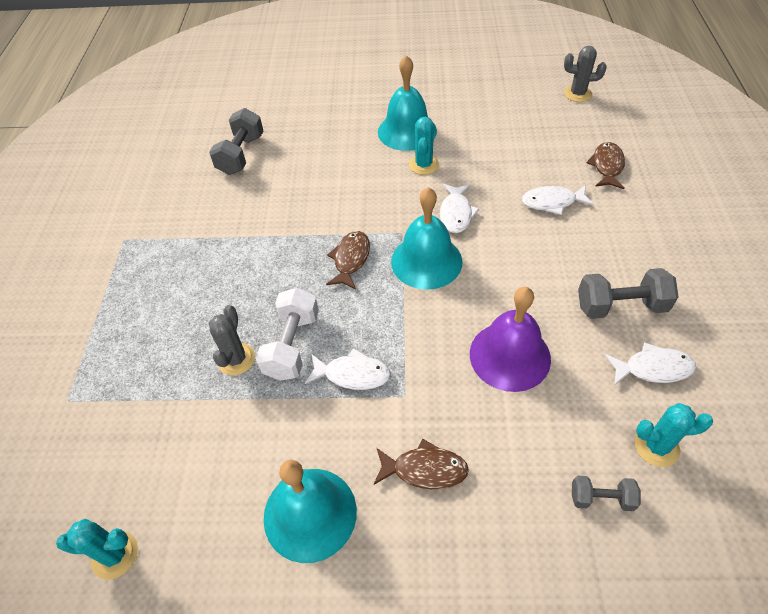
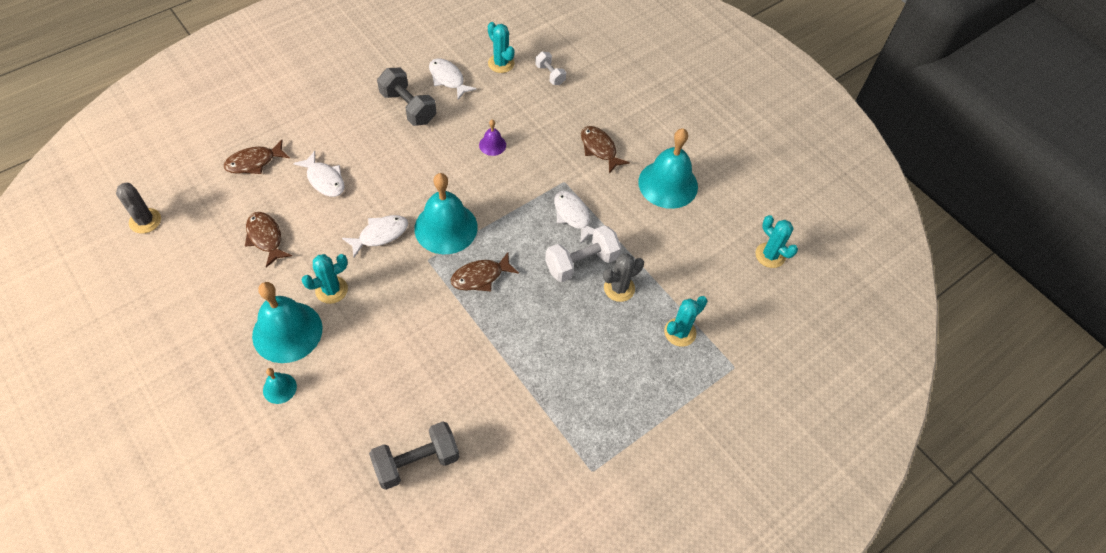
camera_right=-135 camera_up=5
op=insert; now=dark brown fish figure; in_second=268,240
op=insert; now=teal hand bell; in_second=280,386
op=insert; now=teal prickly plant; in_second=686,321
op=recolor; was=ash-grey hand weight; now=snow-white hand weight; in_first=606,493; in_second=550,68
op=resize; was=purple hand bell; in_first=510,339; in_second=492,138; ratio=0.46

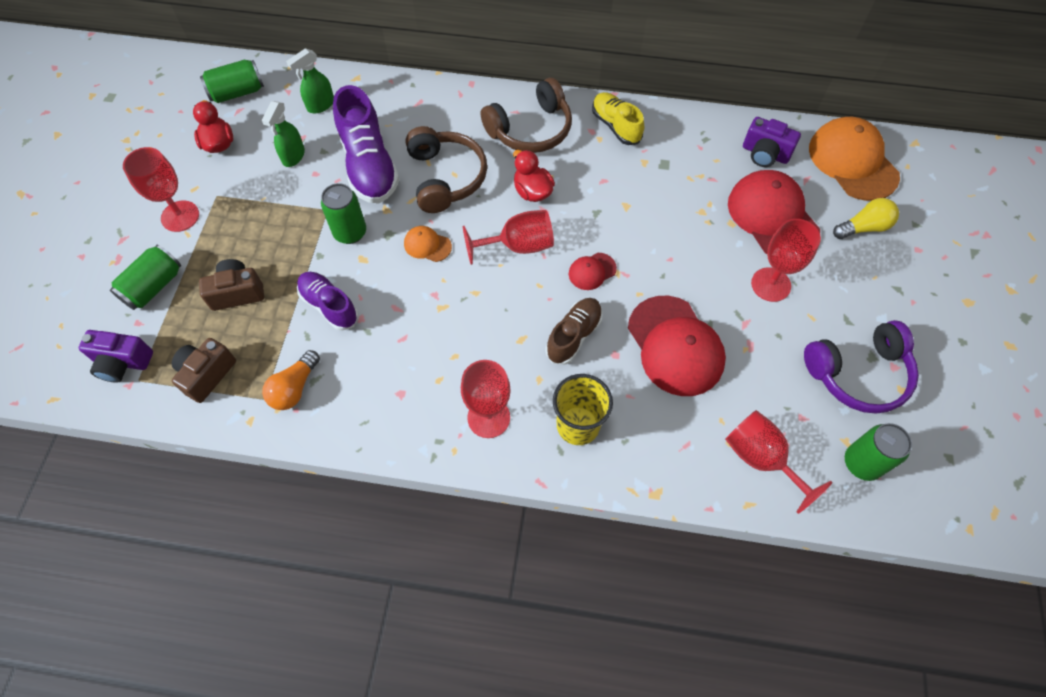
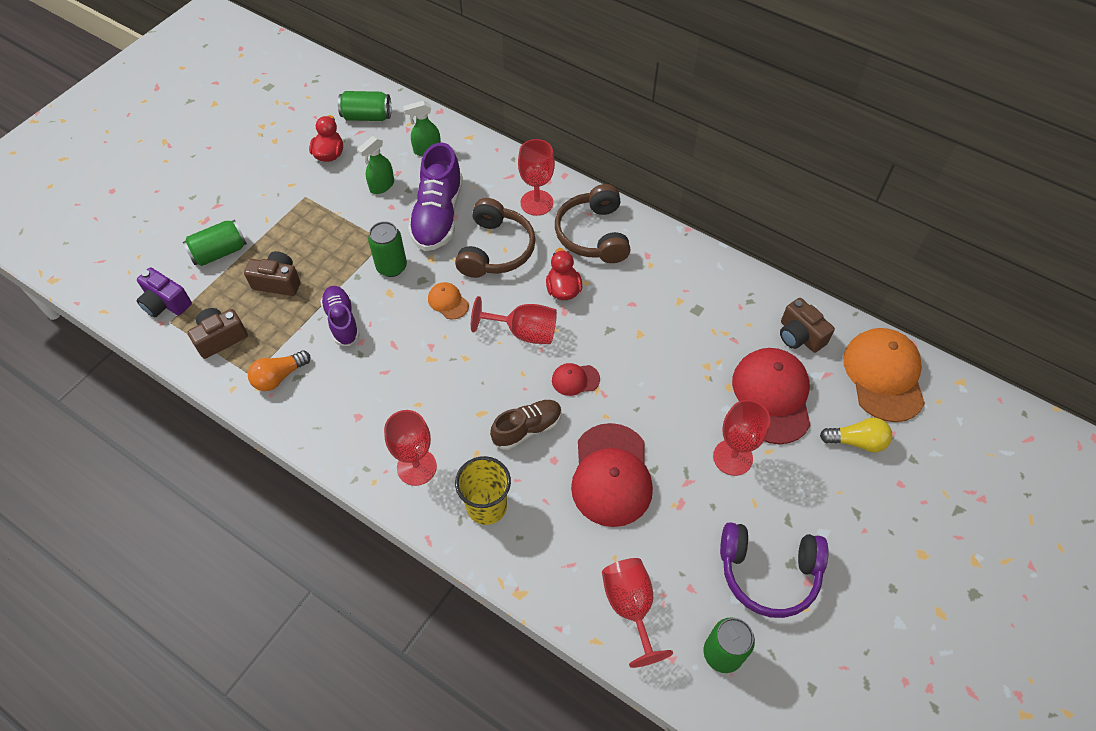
camera_right=25 camera_up=-5
op=delete; was=golden lace-up shoe; in_first=618,118
op=move; was=scarlet wine glass; in_first=161,189; in_second=536,177
op=recolor; was=purple photo camera; now=dark brown photo camera; in_first=772,142; in_second=807,325
op=rotate; was=dark brown headset; in_first=526,115; in_second=593,223; clockwise=90

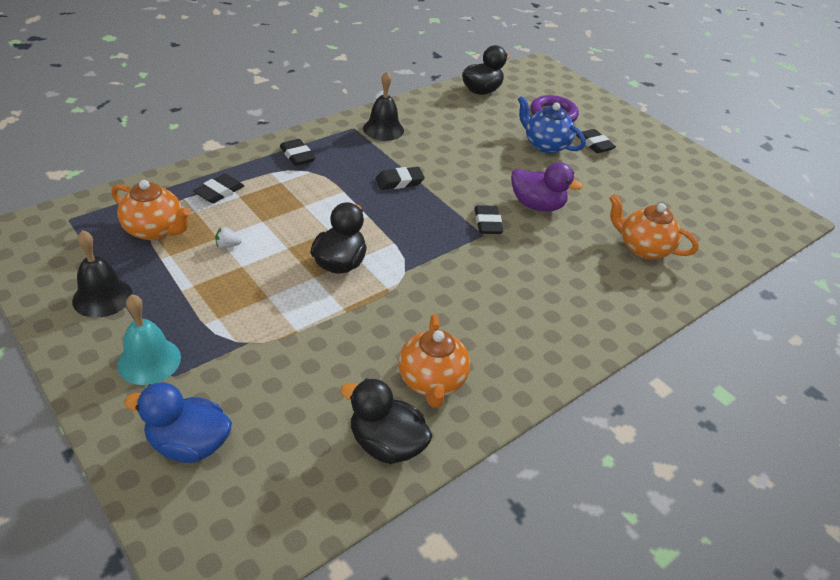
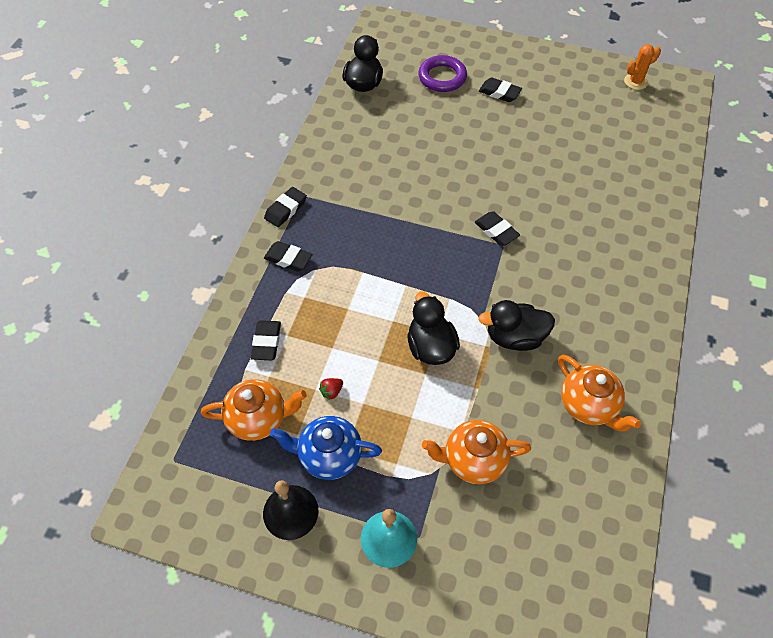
camera_right=-30 camera_up=15
op=delete; was=royal blue duck; in_first=178,422
op=delete; was=ebony hand bell; in_first=383,106
op=delete; was=purple duck; in_first=547,187
op=insert; now=orange-coloured prickly plant; in_second=642,67
op=move; was=ebony duck; in_first=386,421; in_second=516,325
op=move; was=ebony gum eraser; in_first=400,178; in_second=285,207
op=move; was=royal blue china teapot; in_first=552,125; in_second=326,448
op=move; was=orange-coloured china teapot; in_first=654,227; in_second=476,452
op=recolor; was=snow-white toy strawberry; now=scarlet toy strawberry; in_first=228,238; in_second=331,389

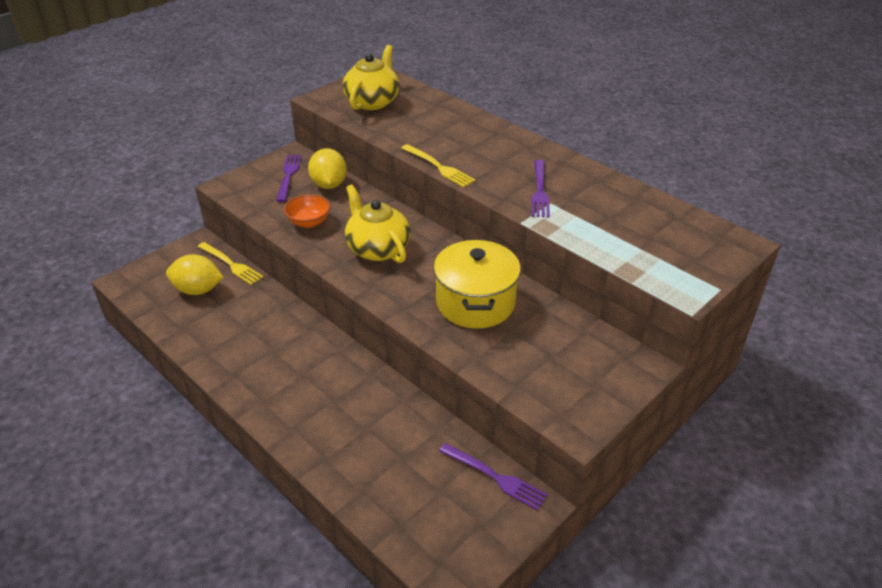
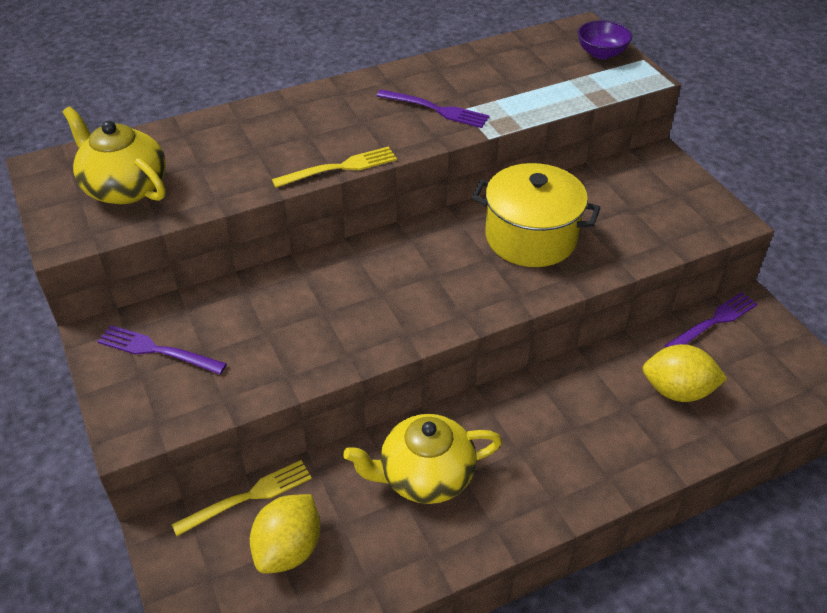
camera_right=-70 camera_up=5
op=delete; was=orange-coloured bowl; in_first=307,211
op=insert; now=purple bowl; in_second=605,39
op=move; was=golden lemon; in_first=327,168; in_second=685,373
op=move; was=golden china teapot; in_first=378,224; in_second=422,459

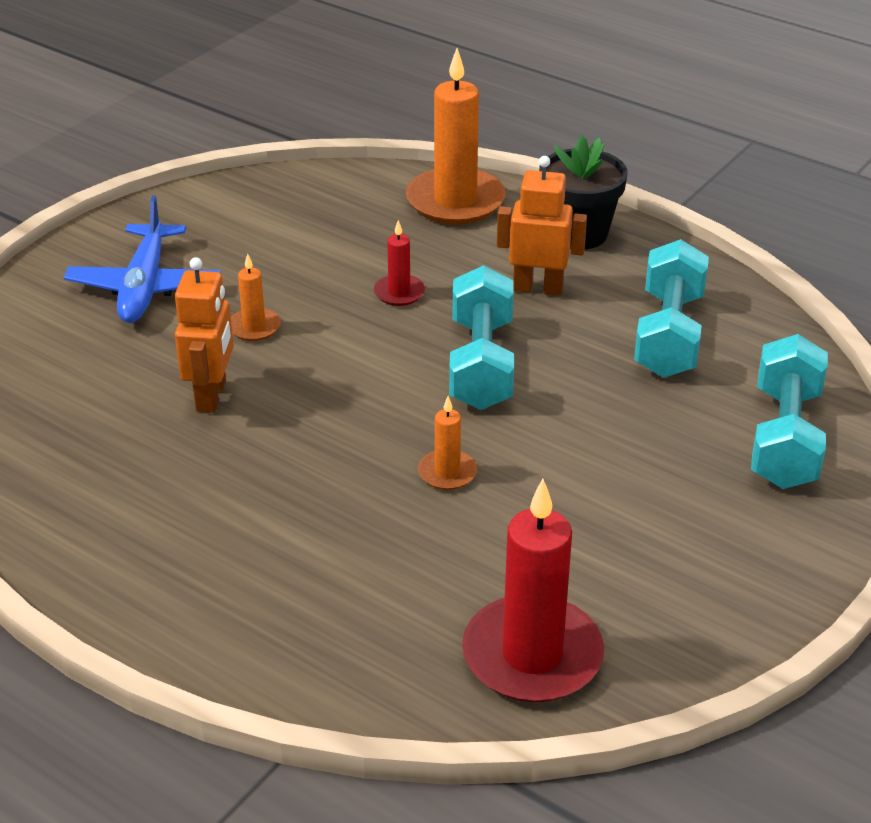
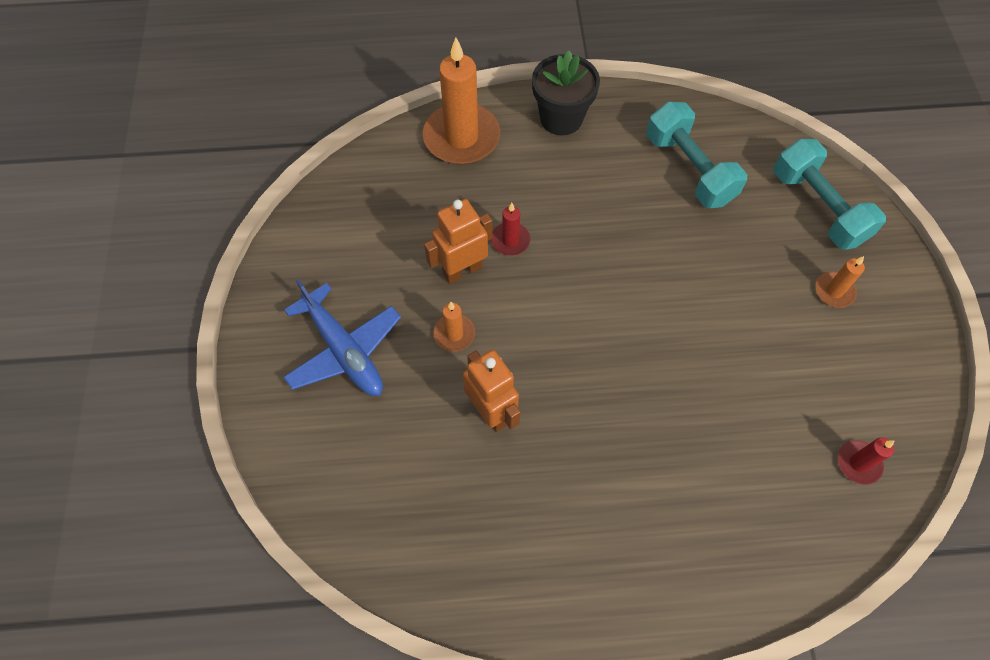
camera_right=-40 camera_up=25
op=delete; was=teal hand weight; in_first=481,337
op=move; was=orange-coloured candle; in_first=447,443; in_second=840,282
op=move; was=orange-coloured robot figure; in_first=542,226; in_second=458,241
op=resize; was=scarlet candle; in_first=533,591; in_second=866,461; ratio=0.48

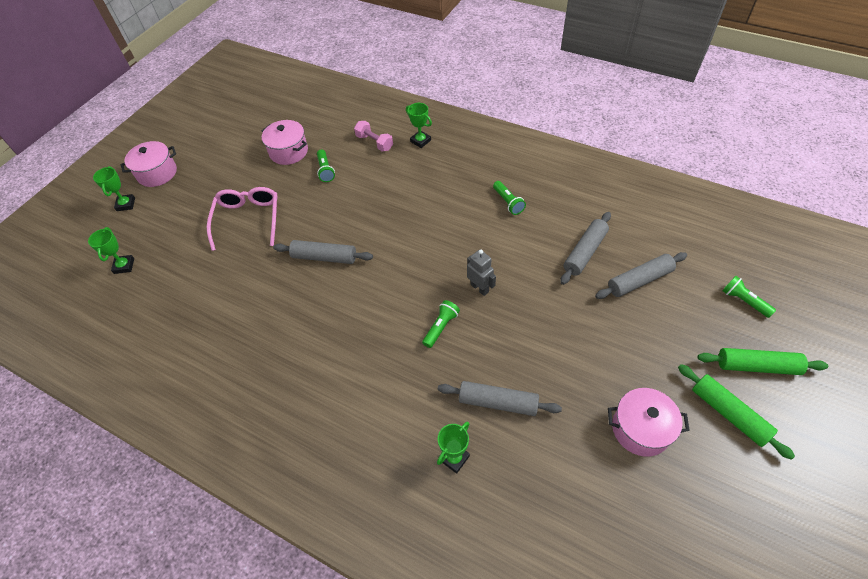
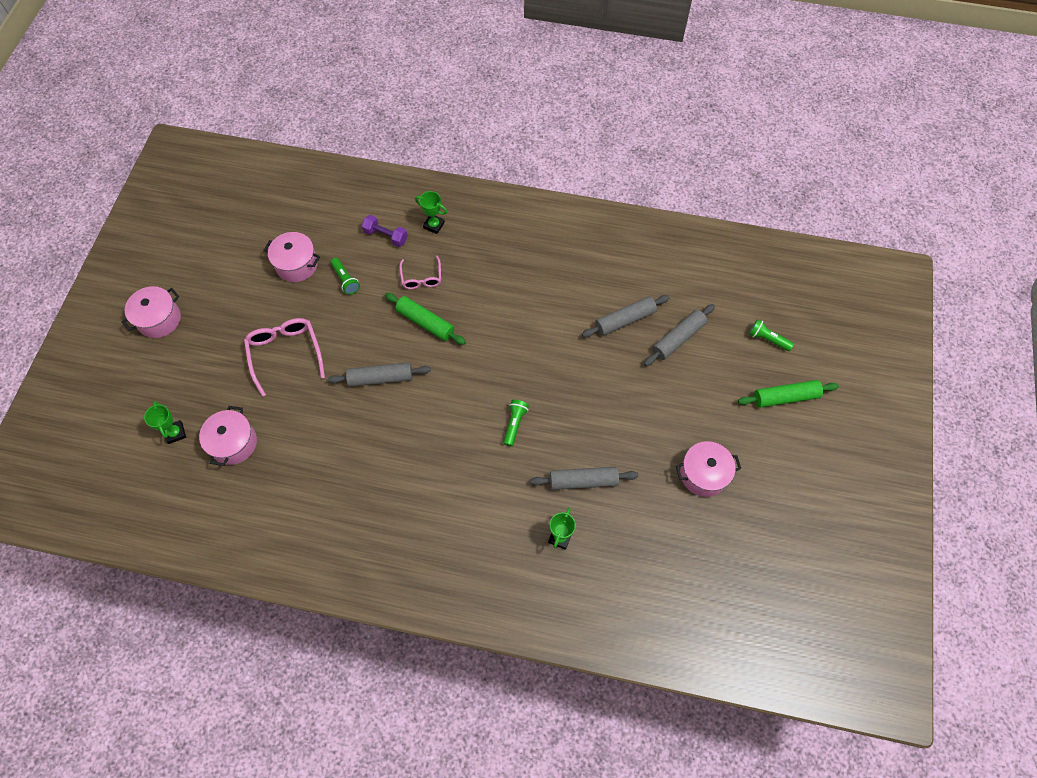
camera_right=-20 camera_up=10
op=delete; was=green prize cup; in_first=114,188
op=delete; was=ash-grey robot figure; in_first=481,273
op=delete; was=green torch; in_first=509,198
op=insert; now=rosy pot; in_second=228,436
op=insert; now=rosy eyeglasses; in_second=420,272
op=move; was=green pastry roller; in_first=736,412; in_second=425,319
op=recolor; was=rosy hand weight; now=purple hand weight; in_first=373,136; in_second=385,231
op=rotate; was=ash-grey pastry roller; in_first=585,248; in_second=625,316; clockwise=45

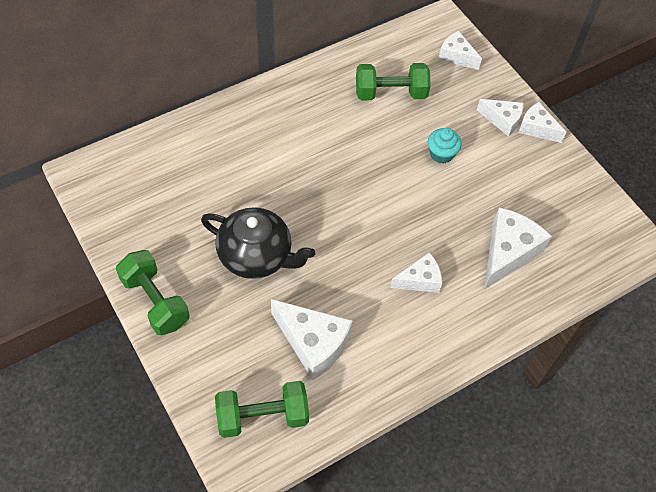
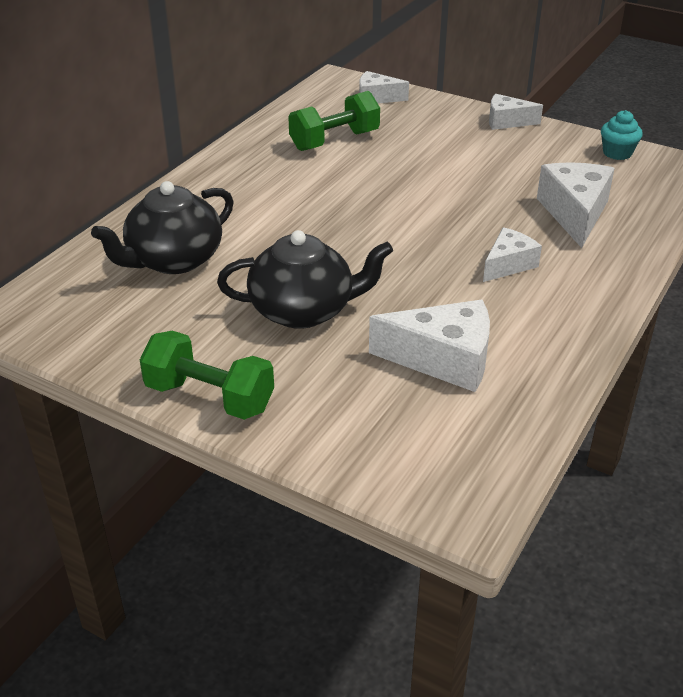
camera_right=-25 camera_up=-20
op=delete; was=green hand weight; in_first=262,409
op=delete; was=snow-white cheese; in_first=500,118
op=insert; now=ebony china teapot; in_second=162,227
op=move; was=teal cupcake; in_first=445,146; in_second=622,135

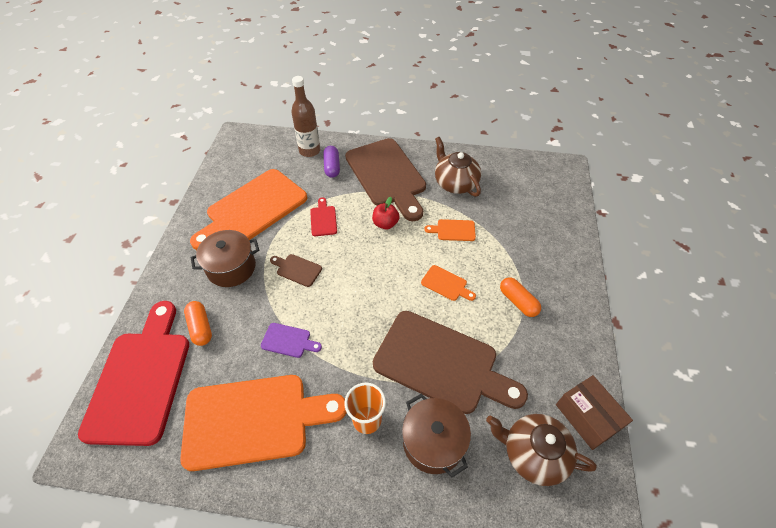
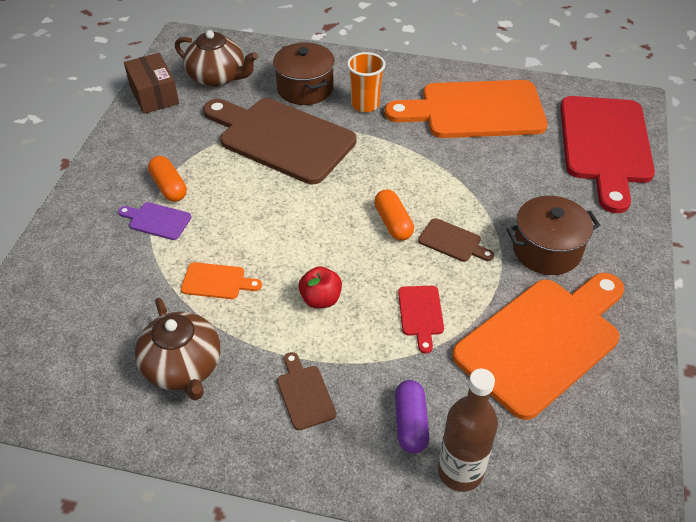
camera_right=-175 camera_up=-5
op=delete; was=orange-coloured chopping board; in_first=448,283
op=move; was=orange-coloured capsule; in_first=198,323; in_second=394,215
op=move; was=purple chopping board; in_first=291,340; in_second=154,221
op=resize; was=dark brown chopping board; in_first=385,179; in_second=306,391; ratio=0.41

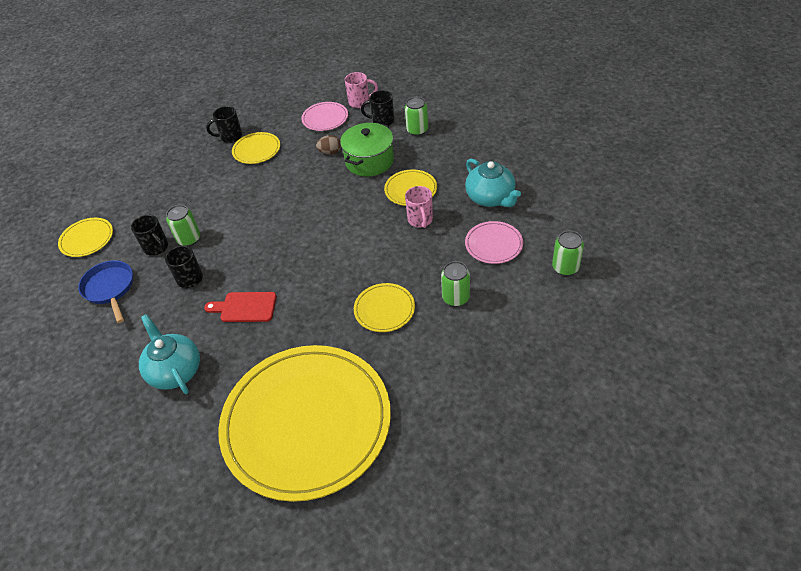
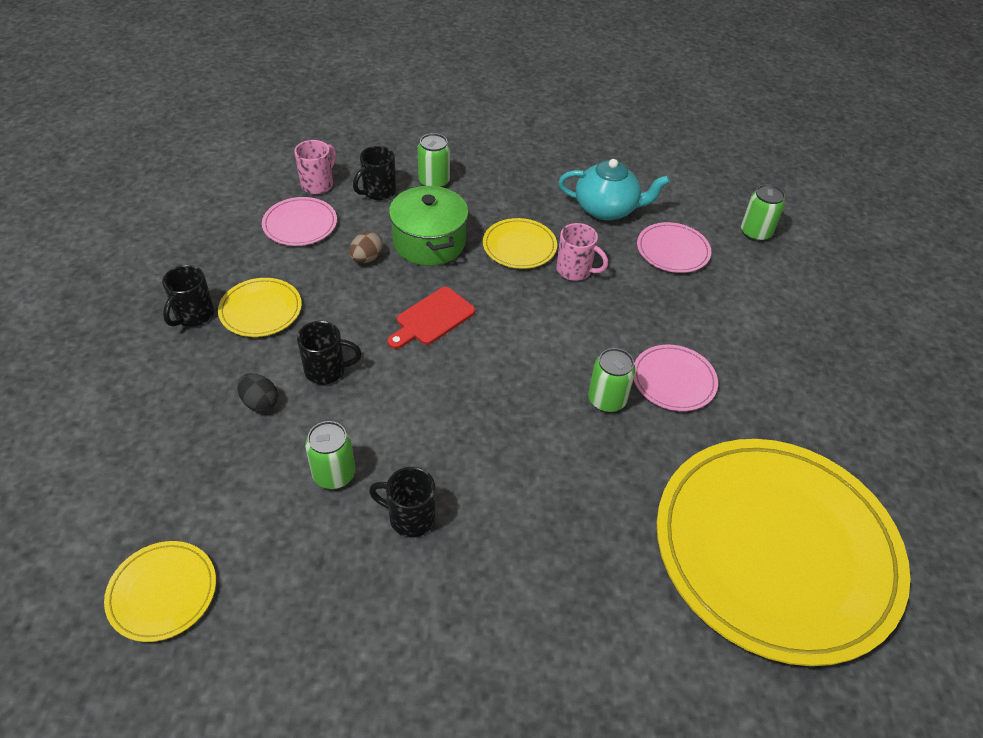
camera_right=-55 camera_up=0
op=delete; was=royal blue frying pan; in_first=105,291
op=delete; was=teal china teapot; in_first=169,354
op=insert; now=ebony toy egg; in_second=257,392
op=move; was=ebony coffee mug; in_first=149,235; in_second=329,353
op=move; was=scarlet chopping board; in_first=240,307; in_second=431,318
op=move; was=green can; in_first=455,284; in_second=611,380
op=recolor; was=golden plate; now=rosy plate; in_first=384,307; in_second=675,378

